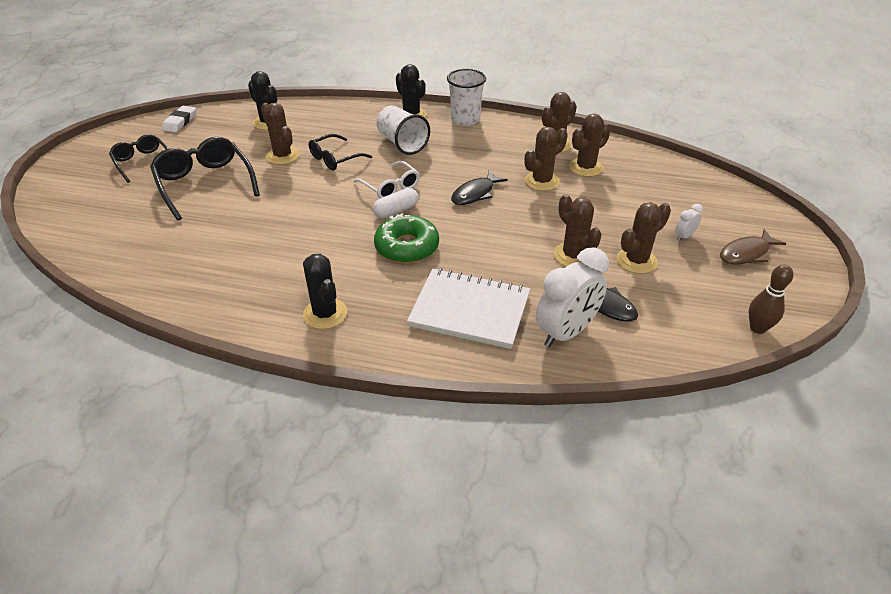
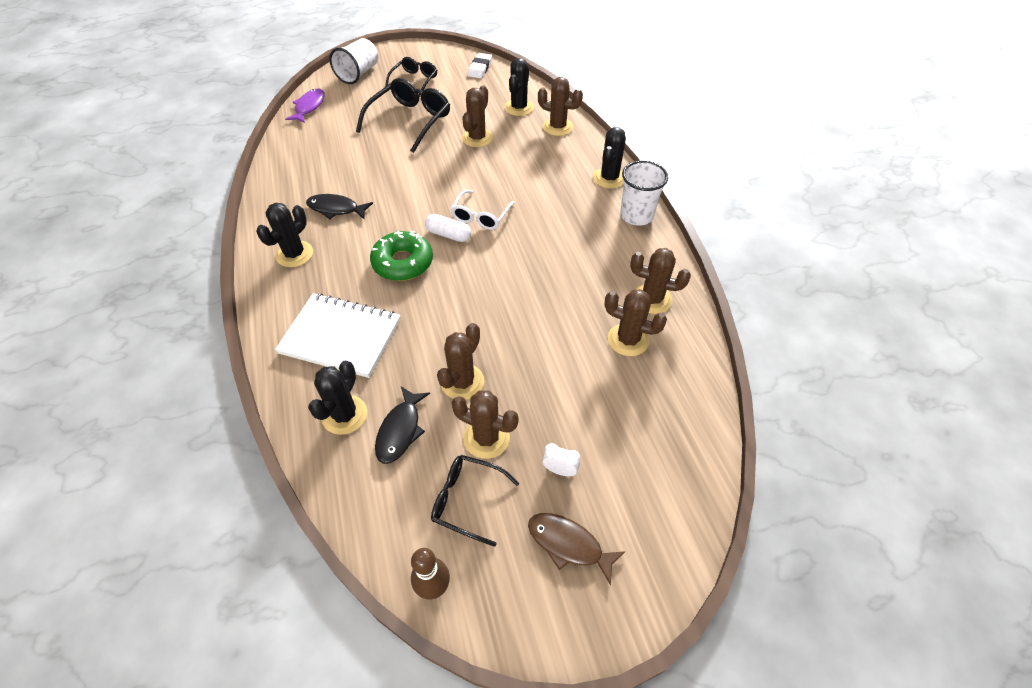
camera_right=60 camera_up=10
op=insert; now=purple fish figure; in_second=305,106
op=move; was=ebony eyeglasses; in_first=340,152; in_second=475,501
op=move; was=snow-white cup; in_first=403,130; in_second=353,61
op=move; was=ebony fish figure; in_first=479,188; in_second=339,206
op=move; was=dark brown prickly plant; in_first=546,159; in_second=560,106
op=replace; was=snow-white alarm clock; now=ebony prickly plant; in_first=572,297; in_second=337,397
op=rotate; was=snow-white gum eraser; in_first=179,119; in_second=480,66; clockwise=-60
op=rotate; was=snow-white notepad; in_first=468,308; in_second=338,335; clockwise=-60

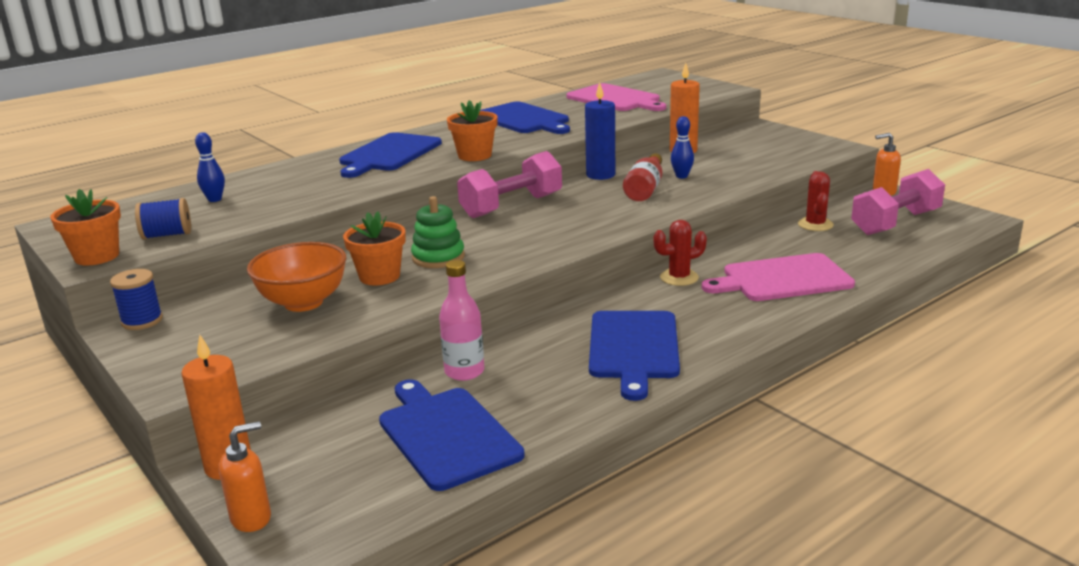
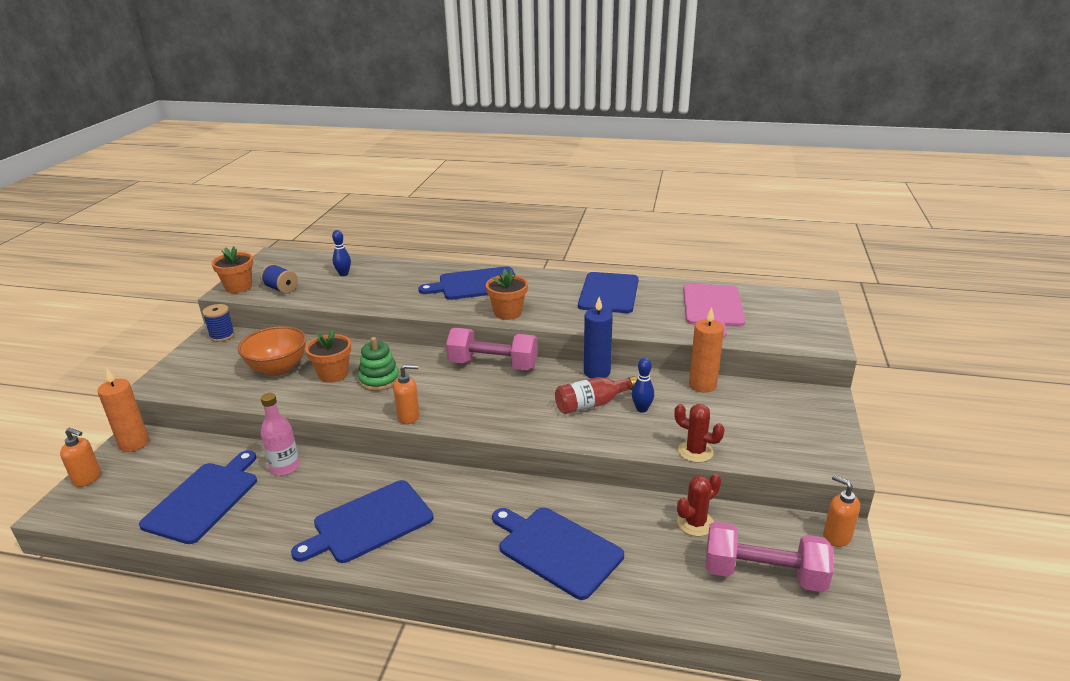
camera_right=50 camera_up=5
op=insert; now=orange-coloured soap pump; in_second=406,394
op=move; was=scarlet prickly plant; in_first=680,253; in_second=699,433
op=recolor; was=rosy chopping board; now=royal blue chopping board; in_first=778,277; in_second=558,553

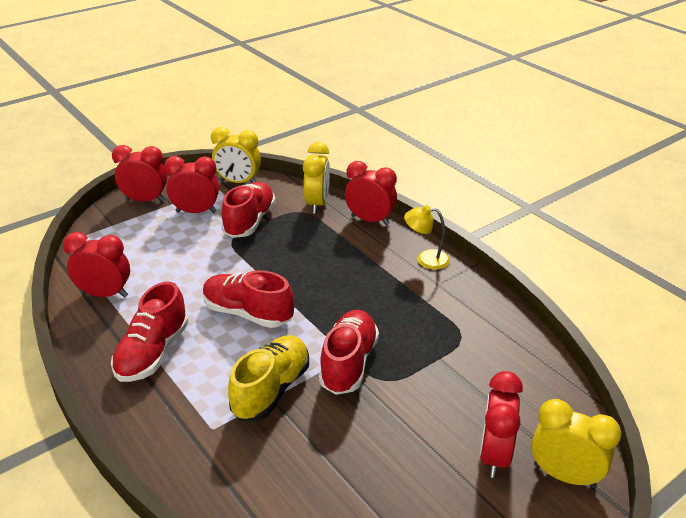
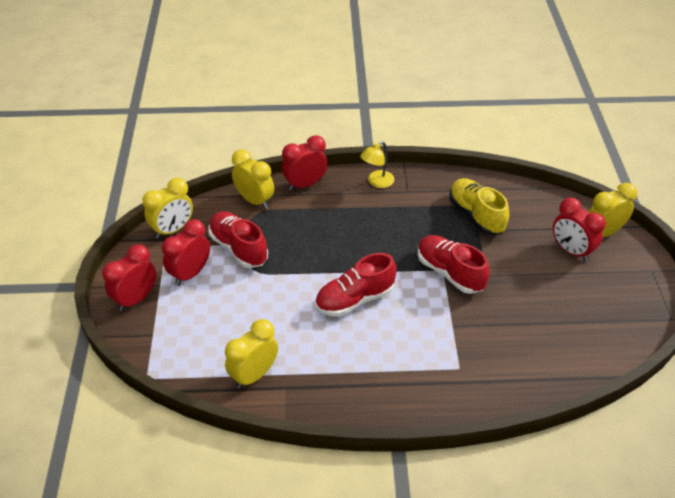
camera_right=-55 camera_up=10
op=delete; was=scarlet lace-up shoe; in_first=149,332
op=move; was=golden lace-up shoe; in_first=268,378; in_second=479,206
op=recolor; was=scarlet alarm clock; now=golden alarm clock; in_first=96,264; in_second=251,354

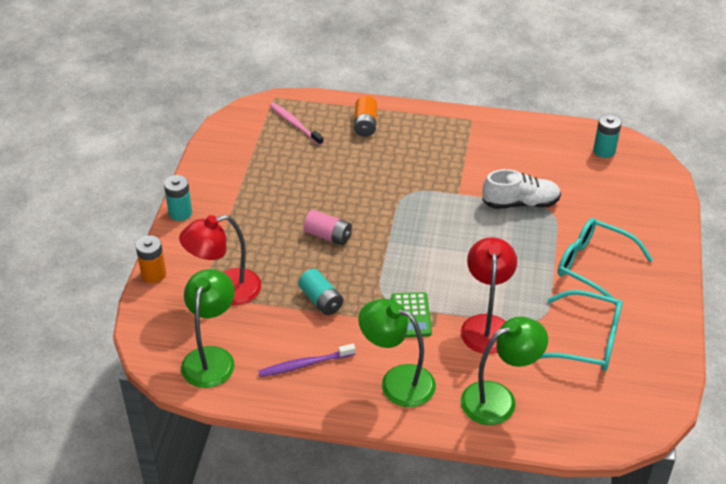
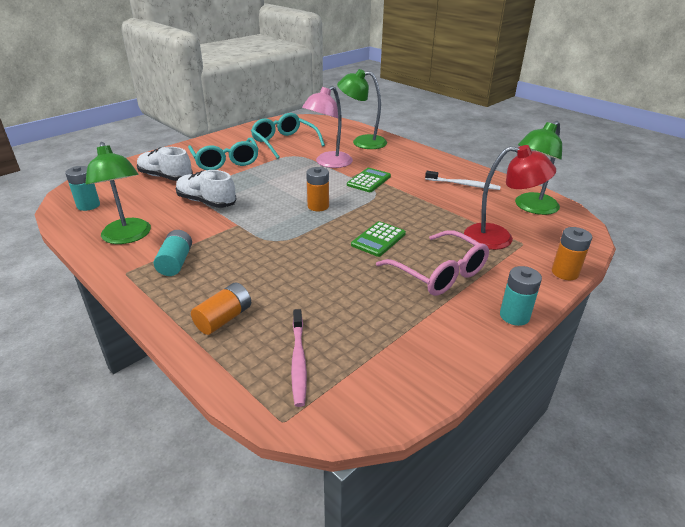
camera_right=-145 camera_up=-10
op=insert; now=snow-white lace-up shoe; in_second=165,164
op=insert; now=orange-coloured AA battery; in_second=317,189
op=insert; now=rosy eyeglasses; in_second=432,263
op=move; was=teal AA battery; in_first=320,292; in_second=172,253
op=move; was=green desk lamp; in_first=397,353; in_second=118,193
op=replace; was=rosy AA battery; now=green pocket calculator; in_first=328,227; in_second=378,239
op=recolor; was=purple tooth brush; now=snow-white tooth brush; in_first=307,360; in_second=463,180
op=recolor; was=scarlet desk lamp; now=rosy desk lamp; in_first=489,295; in_second=327,127

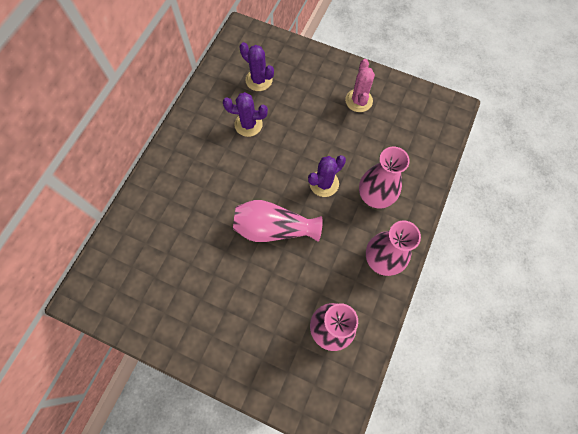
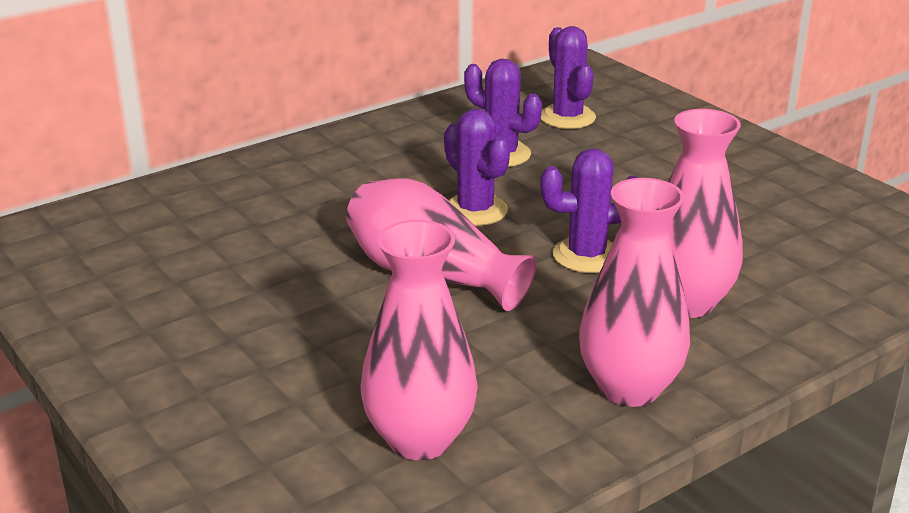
camera_right=30 camera_up=-40
op=delete; was=rosy prickly plant; in_first=360,85
op=insert; now=purple prickly plant; in_second=477,167

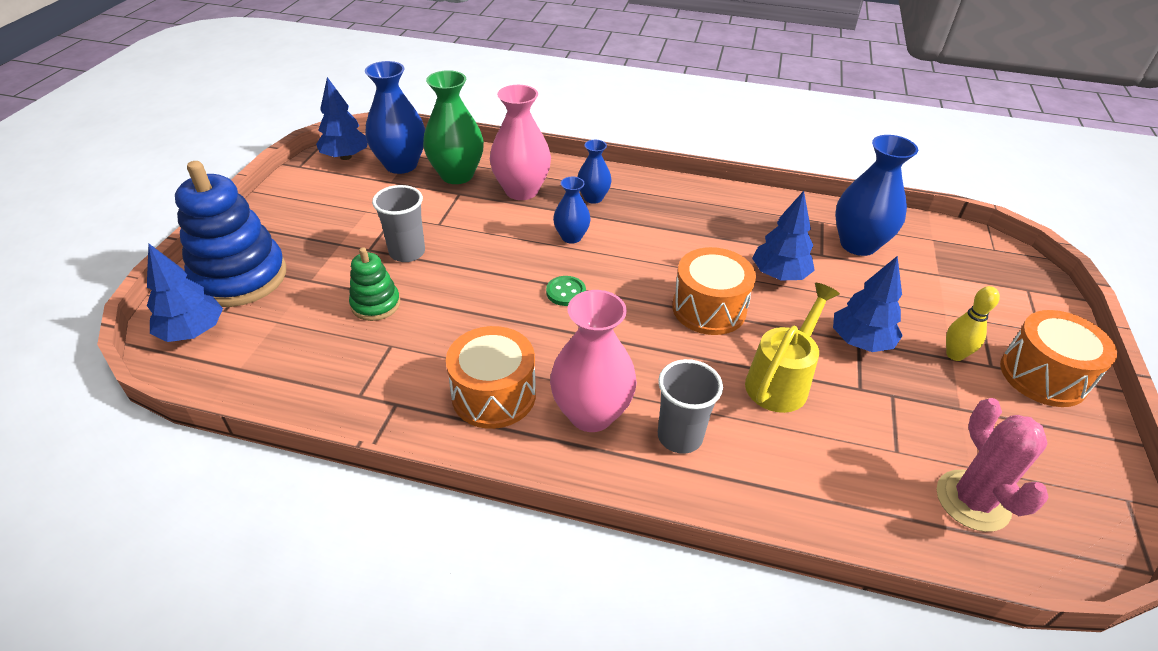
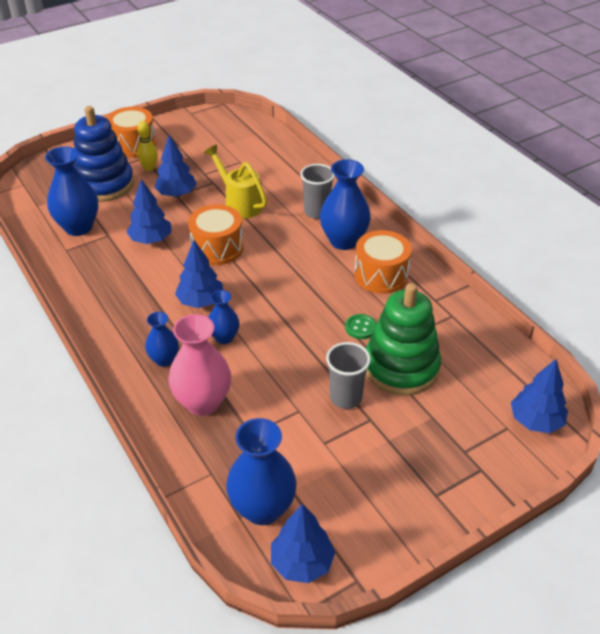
camera_right=-135 camera_up=0
op=delete; was=green vase; in_first=453,127
op=delete; was=rosy prickly plant; in_first=993,465
op=insert; now=royal blue tree; in_second=199,274
op=move; was=royal blue ring stacker; in_first=230,234; in_second=104,154
op=move; was=green button; in_first=566,291; in_second=361,326
op=recolor; was=rosy vase; now=royal blue vase; in_first=593,361; in_second=345,204
op=rotate; was=golden watering can; in_first=792,348; in_second=235,182; clockwise=60
op=resize; was=green ring stacker; in_first=374,284; in_second=403,339; ratio=1.92

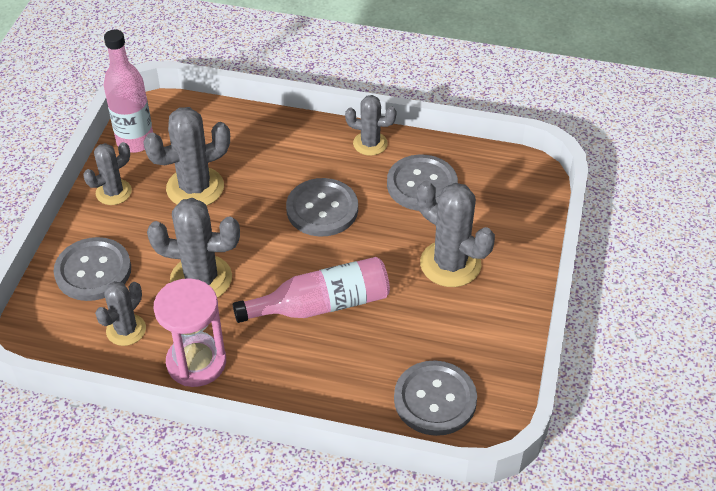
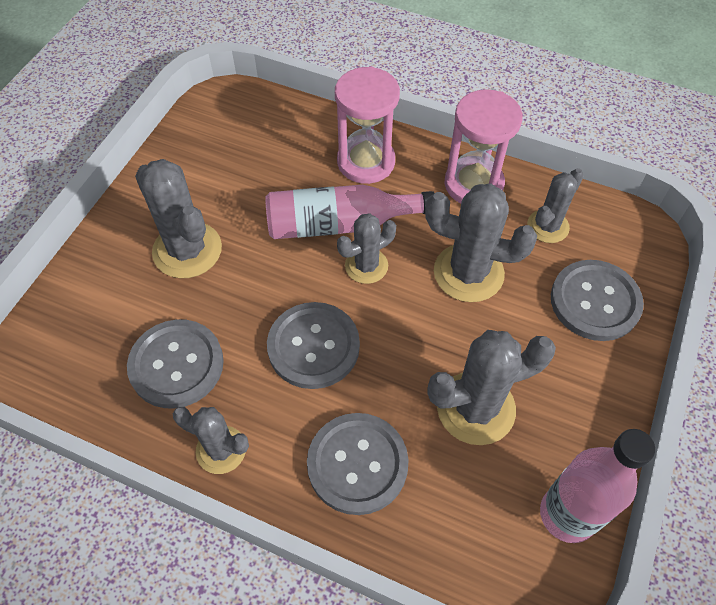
camera_right=-170 camera_up=10
op=insert; now=rosy sand timer; in_second=367,125
op=move; was=ash-grey prickly plant; in_first=107,173; in_second=366,248
op=move; was=ash-grey button; in_first=435,398; in_second=358,464

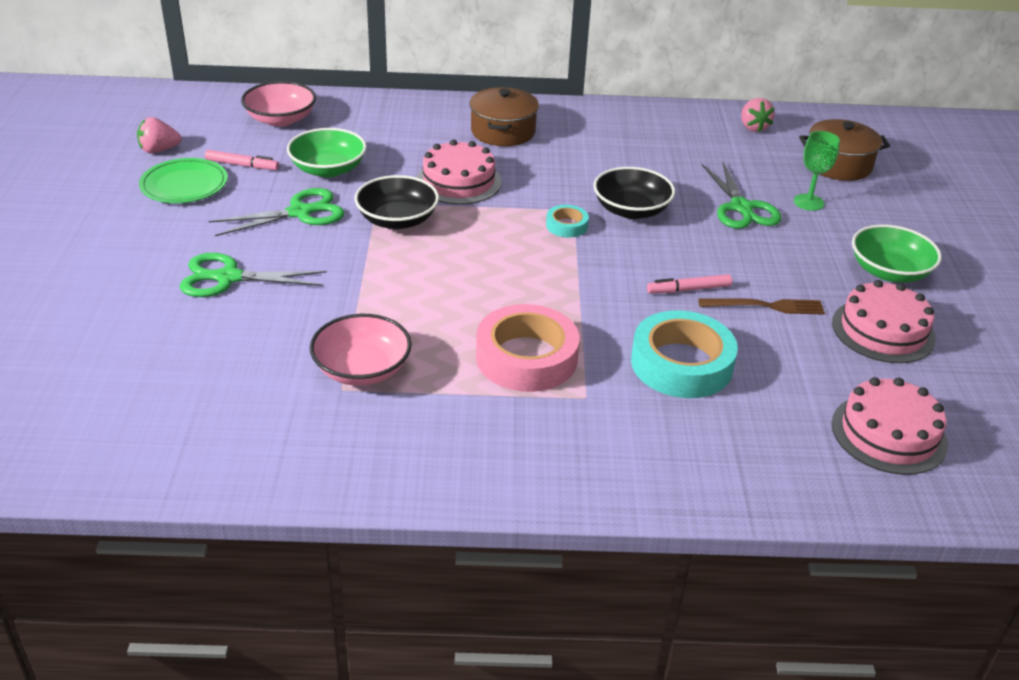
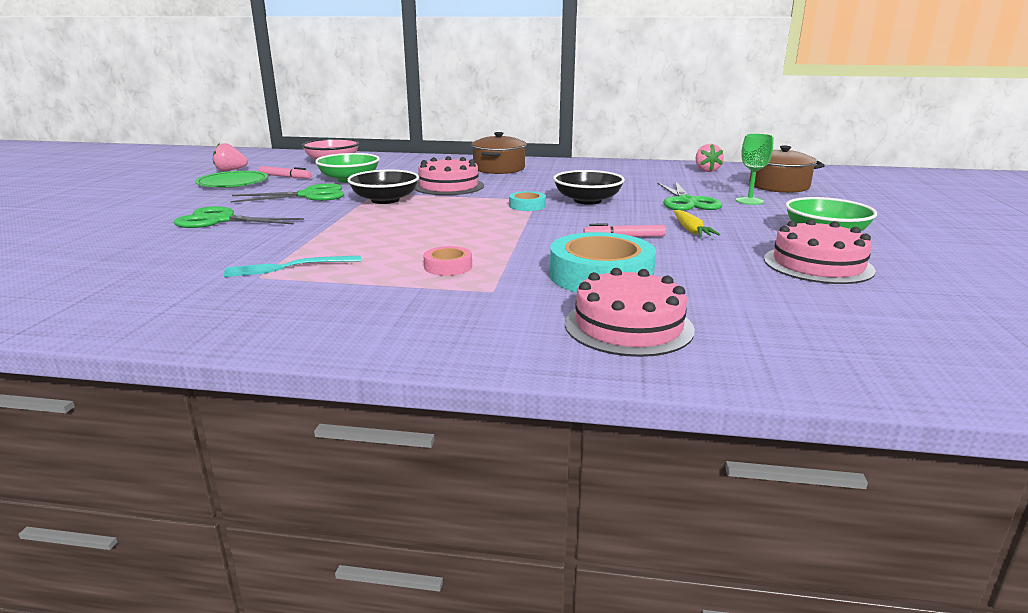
camera_right=10 camera_up=-15
op=delete; was=dark brown dinner fork; in_first=761,306
op=insert; now=golden root vegetable; in_second=697,223
op=move; was=rosy gateau; in_first=890,426; in_second=630,312
op=replace; was=rosy bowl; now=teal dinner fork; in_first=361,350; in_second=292,266
op=resize; was=rosy roll of tape; in_first=528,348; in_second=447,261; ratio=0.48

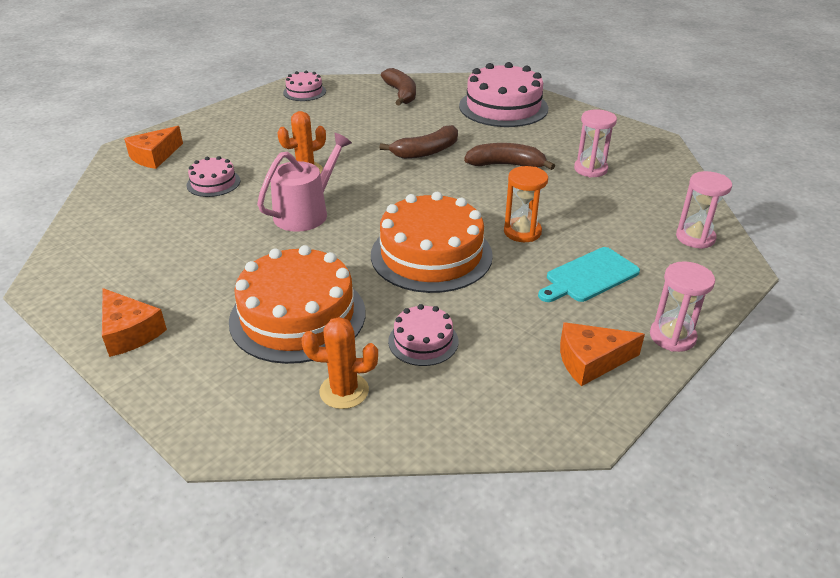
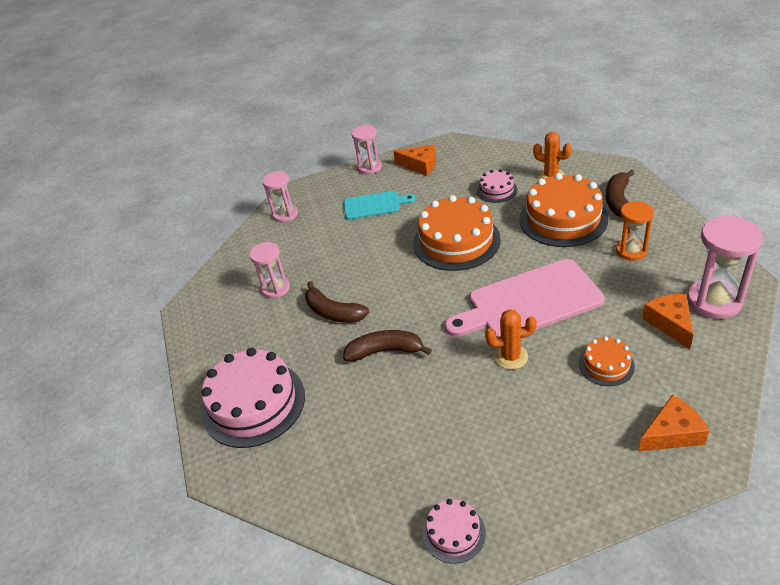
camera_right=-145 camera_up=5
op=insert; now=rosy sand timer; in_second=725,267
op=move; was=orange-coloured cheese; in_first=134,322; in_second=667,321
op=move; was=dark brown banana; in_first=398,86; in_second=620,193
op=move; was=orange-coloured sand timer; in_first=526,204; in_second=635,231
op=replace; was=rosy watering can; now=rosy chopping board; in_first=304,182; in_second=524,298
op=recolor; was=rosy gateau; now=orange-coloured gateau; in_first=213,176; in_second=607,361

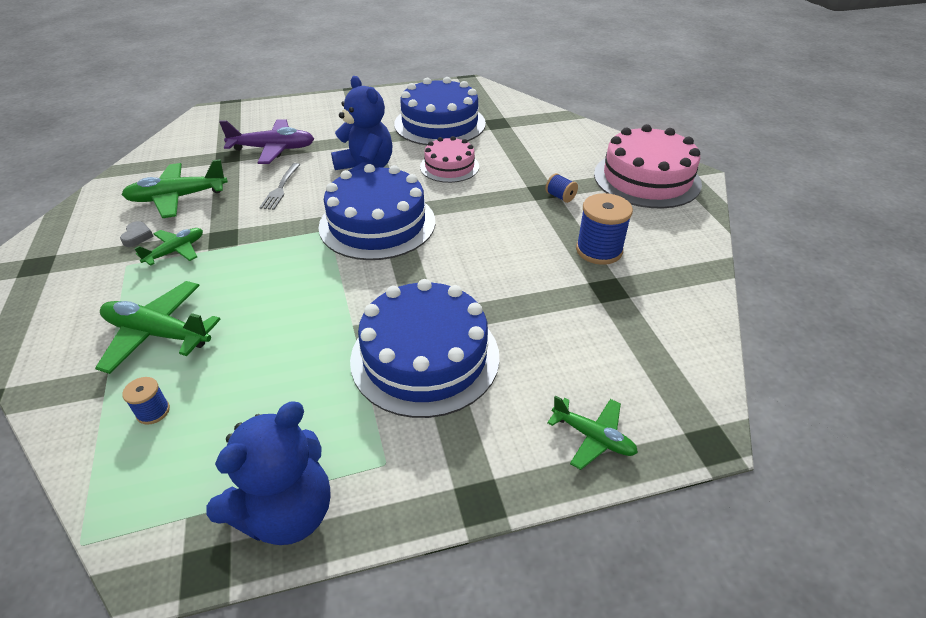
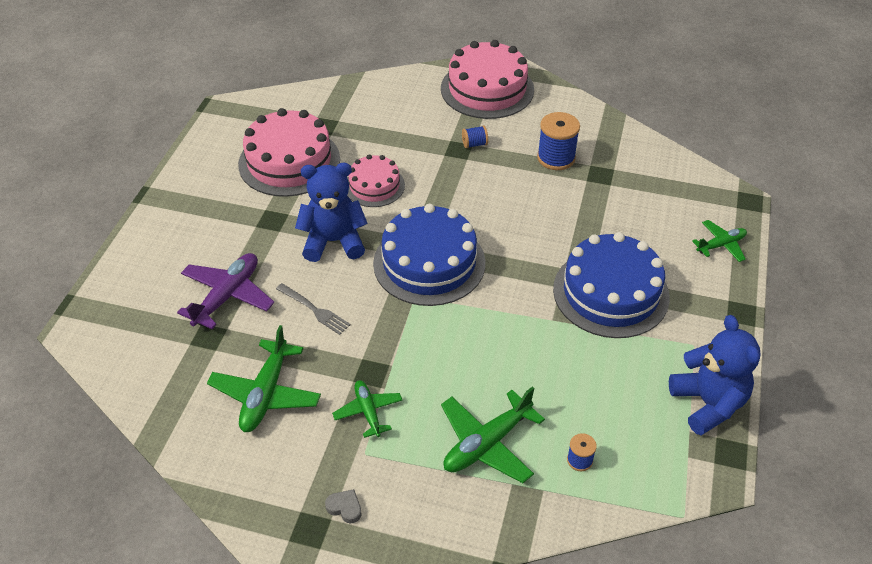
camera_right=-60 camera_up=5
op=move; was=ash-grey love heart; in_first=137,234; in_second=343,506
op=recolor; was=royal blue gateau; now=rosy gateau; in_first=440,111; in_second=289,152

